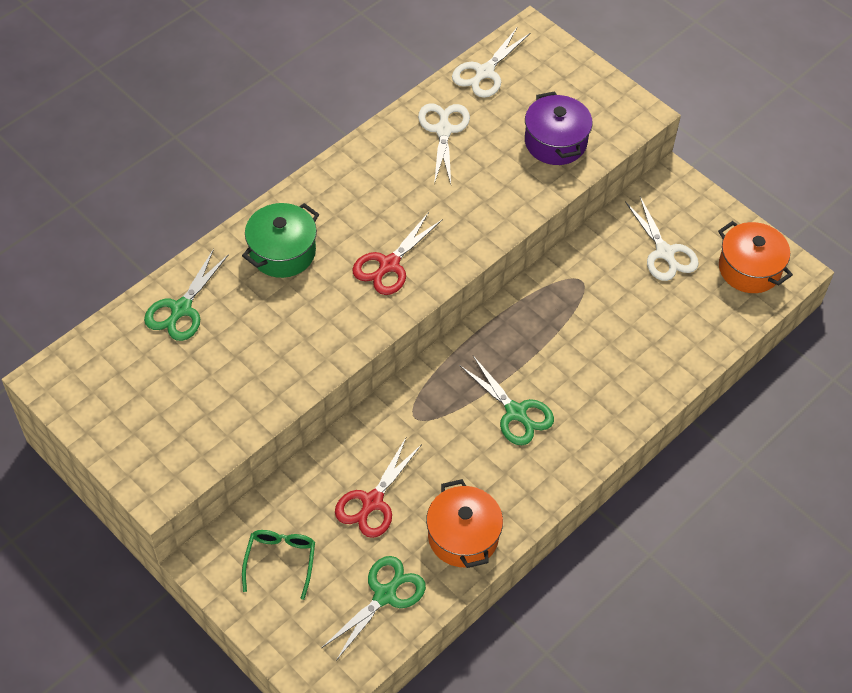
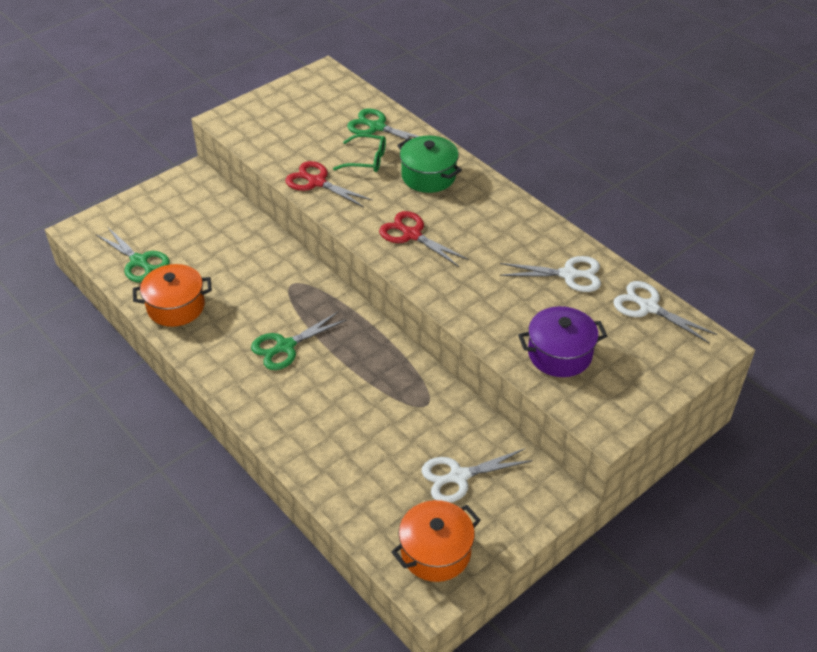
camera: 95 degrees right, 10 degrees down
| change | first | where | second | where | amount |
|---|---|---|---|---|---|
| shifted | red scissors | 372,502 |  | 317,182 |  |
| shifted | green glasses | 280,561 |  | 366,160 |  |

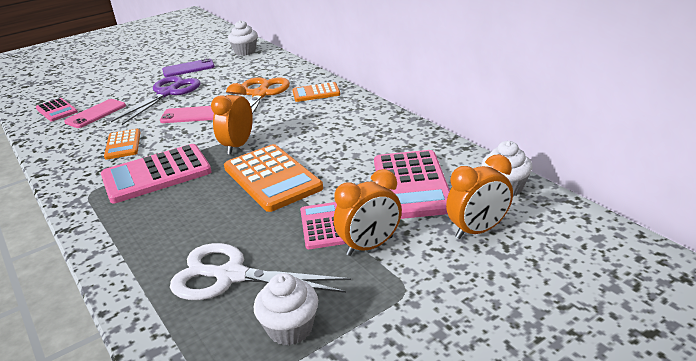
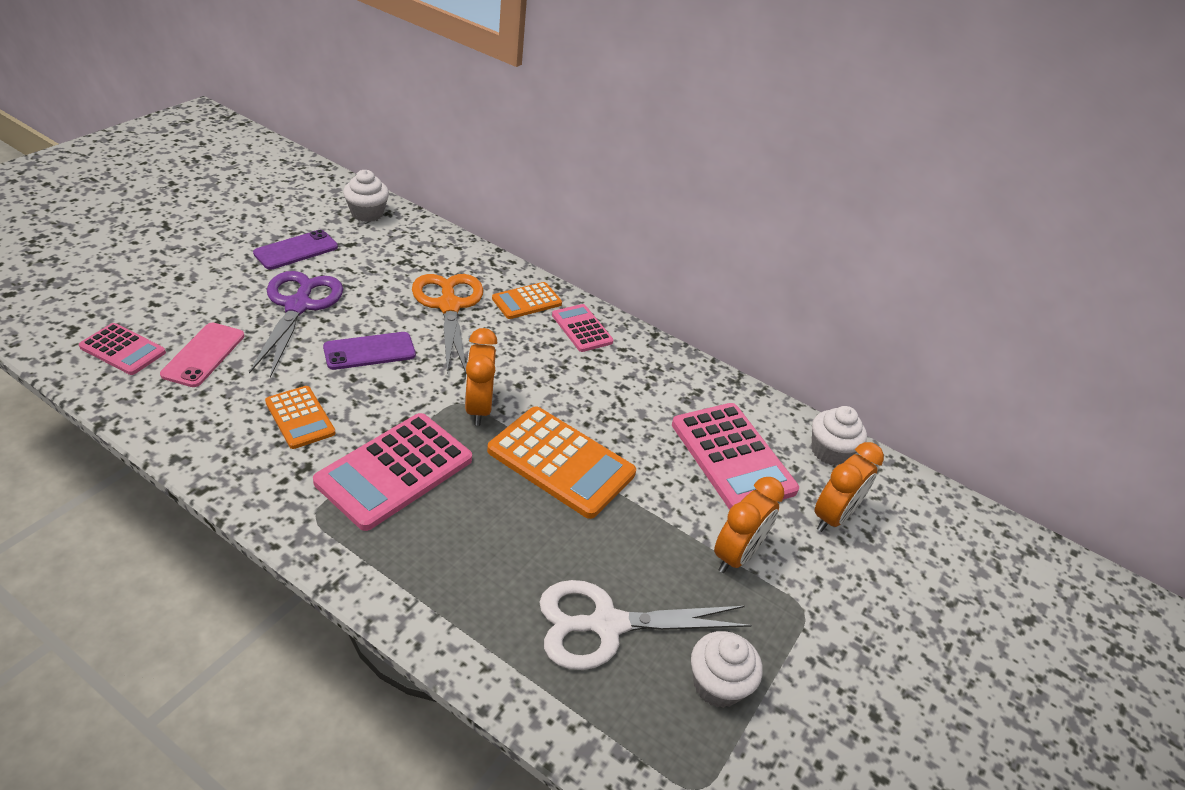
camera: 30 degrees left, 10 degrees up
| change | first | where | second | where | amount |
|---|---|---|---|---|---|
| repainted | pink phone | 191,115 | purple phone | 369,351 |  |
| shifted | pink calculator | 323,226 |  | 582,328 |  |

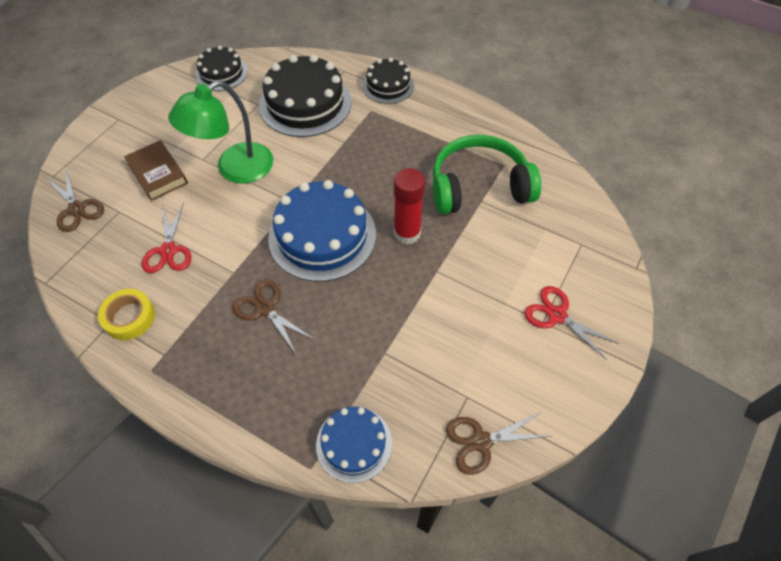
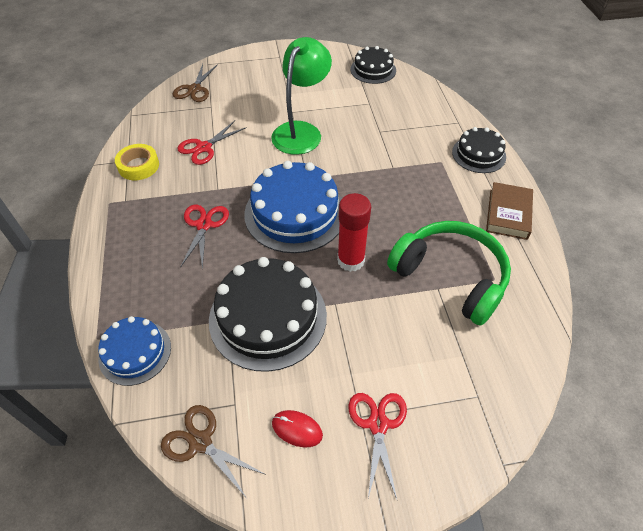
camera: 50 degrees right, 5 degrees down
| change | first | where | second | where | amount |
|---|---|---|---|---|---|
| shifted | black cake | 305,103 |  | 268,317 |  |
| rotated | green lamp | 235,169 |  | 301,131 | 105 degrees clockwise |
| shifted | brown book | 158,173 |  | 508,214 |  |
| repainted | brown scissors | 265,308 | red scissors | 204,225 |  |
| new |  |  | red mouse | 297,429 |  |

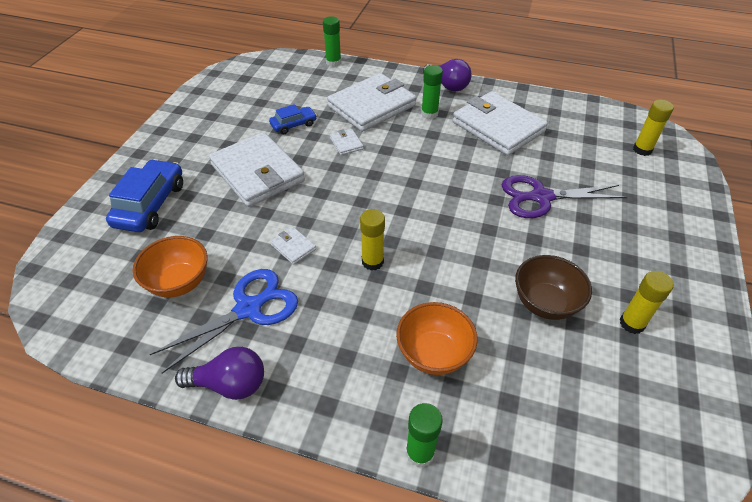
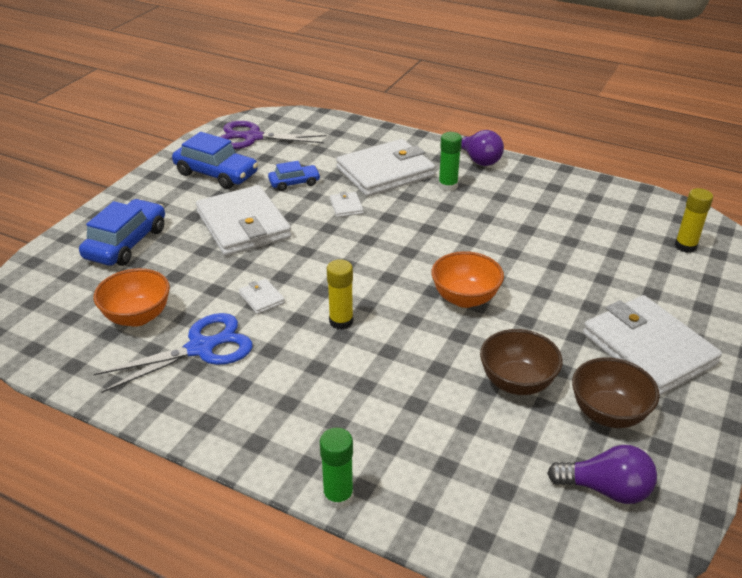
camera: 10 degrees right, 10 degrees down
| change | first | where | second | where | amount |
|---|---|---|---|---|---|
| gone | green glue stick | 333,62 |  |  |  |
| shifted | white wallet | 498,127 |  | 648,349 |  |
| shifted | purple scissors | 540,197 |  | 252,137 |  |
| swapped | yellow glue stick | 632,323 | brown bowl | 608,413 |  |
| shifted | orange bowl | 433,354 |  | 465,298 |  |
| shifted | purple light bulb | 230,384 |  | 606,489 |  |
| new |  |  | blue car | 216,173 |  |

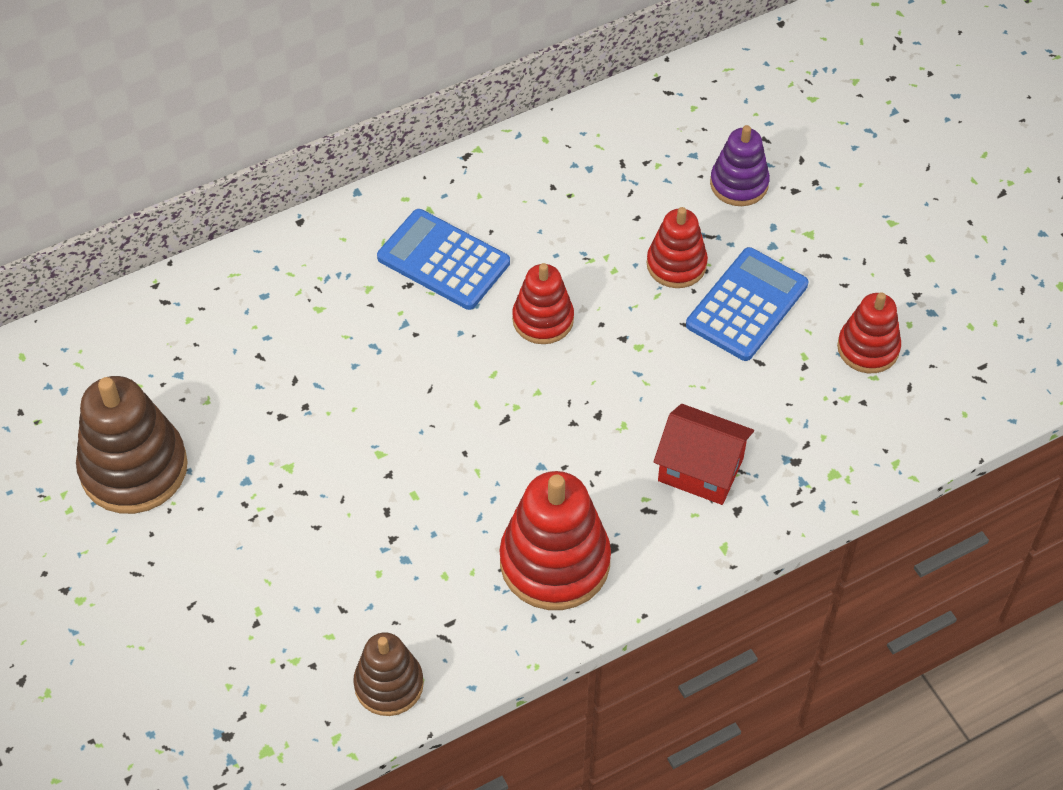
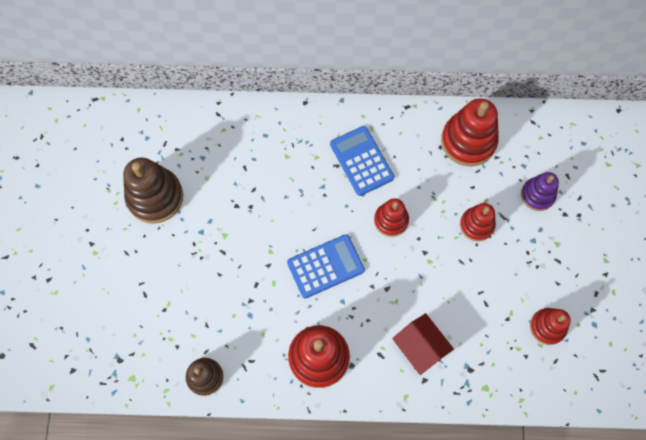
camera: 30 degrees right, 15 degrees up
| change | first | where | second | where | amount |
|---|---|---|---|---|---|
| shifted | blue calculator | 746,305 |  | 325,266 |  |
| new |  |  | red stacking toy | 468,141 |  |

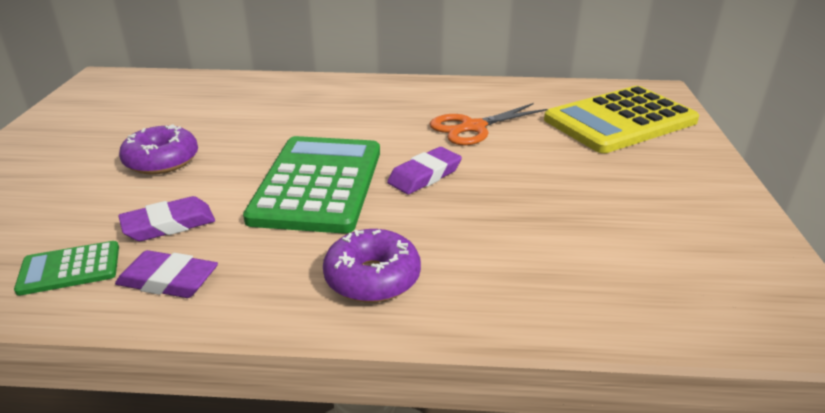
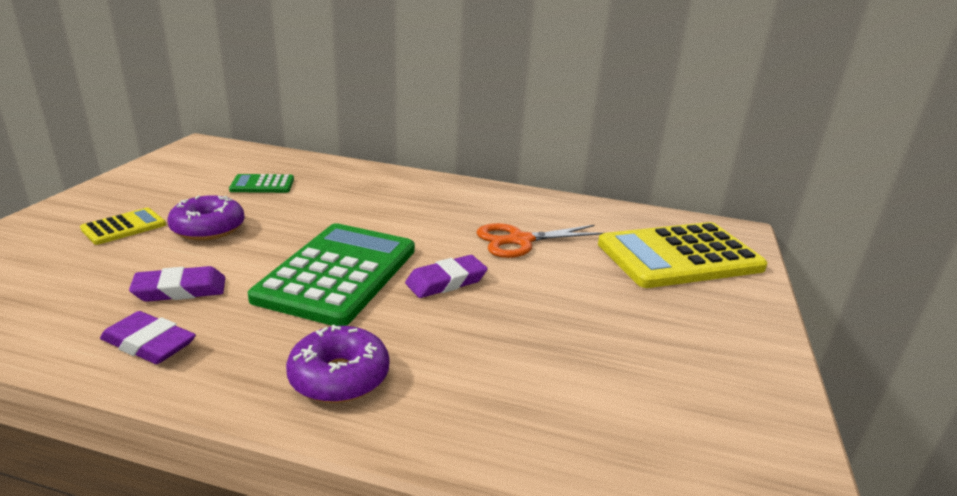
camera: 10 degrees right, 5 degrees down
| change | first | where | second | where | amount |
|---|---|---|---|---|---|
| shifted | green calculator | 70,269 |  | 262,185 |  |
| new |  |  | yellow calculator | 124,227 |  |

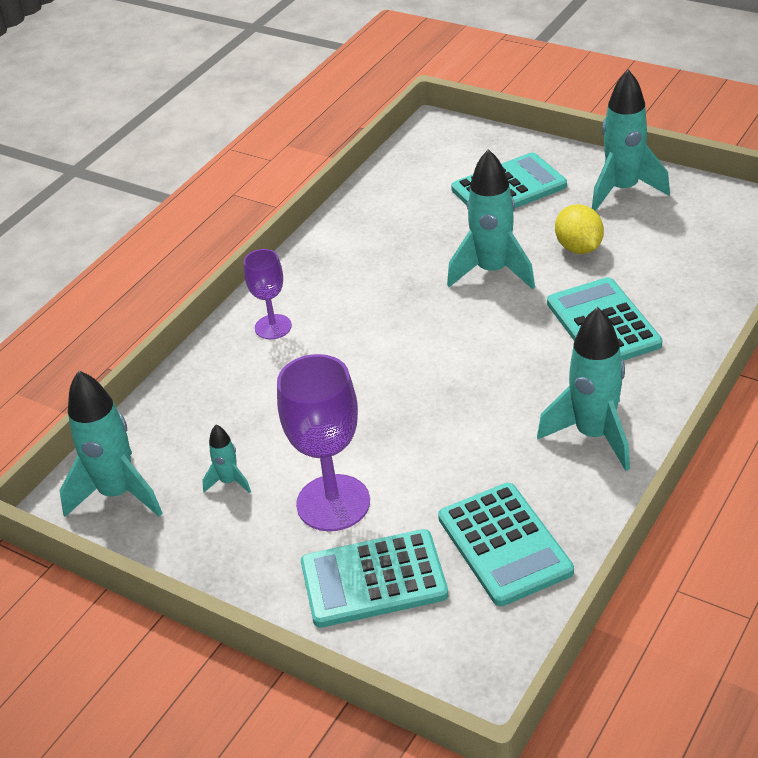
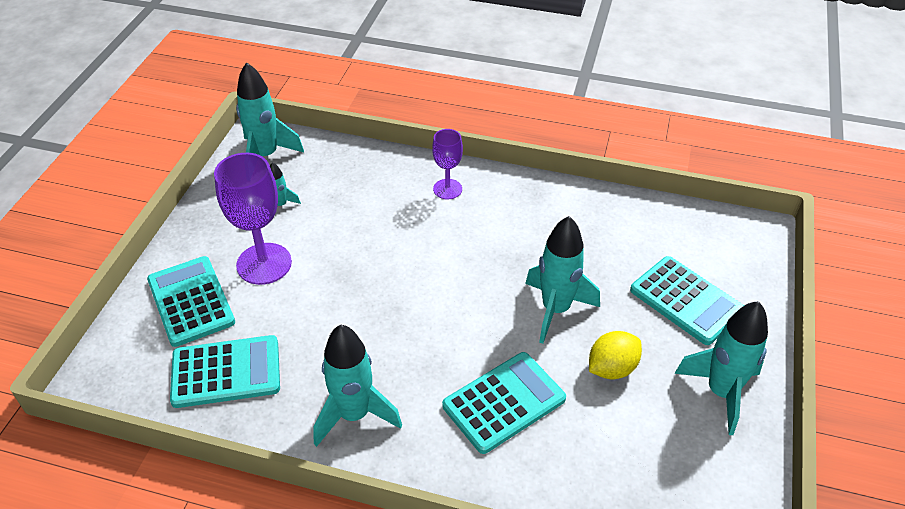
camera: 70 degrees right, 5 degrees up
| change | first | where | second | where | amount |
|---|---|---|---|---|---|
| rotated | turquoise calculator | 504,544 |  | 226,372 | 150 degrees counterclockwise |

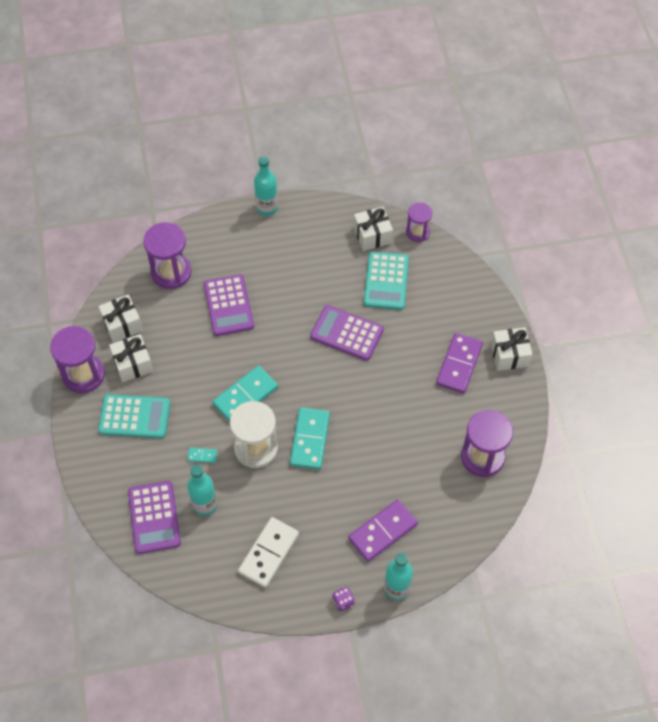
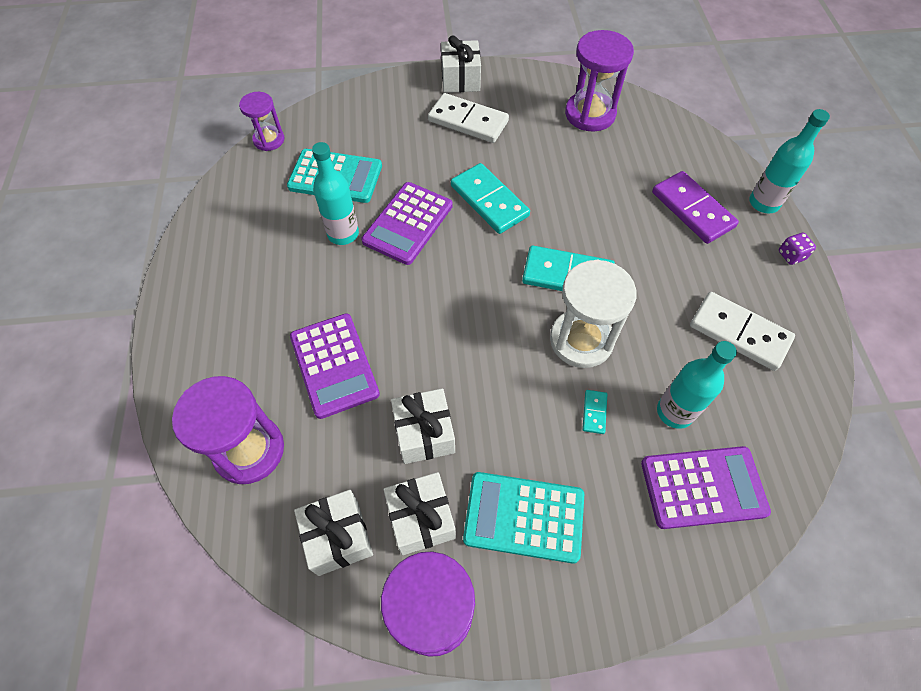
camera: 85 degrees left, 0 degrees up
| change | first | where | second | where | amount |
|---|---|---|---|---|---|
| shifted | turquoise bottle | 267,208 |  | 343,234 |  |
| shifted | white gift | 372,235 |  | 424,433 |  |
| rotated | purple calculator | 228,305 |  | 334,365 | 75 degrees clockwise |
| repainted | purple domino | 459,364 | white domino | 468,121 |  |
| shifted | turquoise domino | 245,396 |  | 489,201 |  |
| rotated | turquoise calculator | 134,417 |  | 524,517 | 90 degrees counterclockwise |

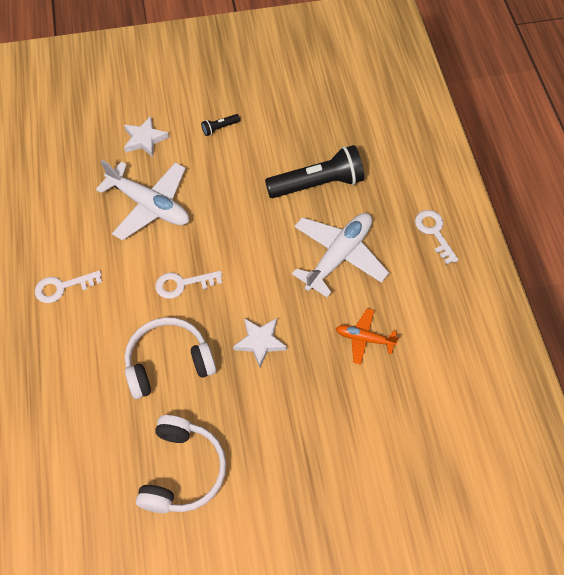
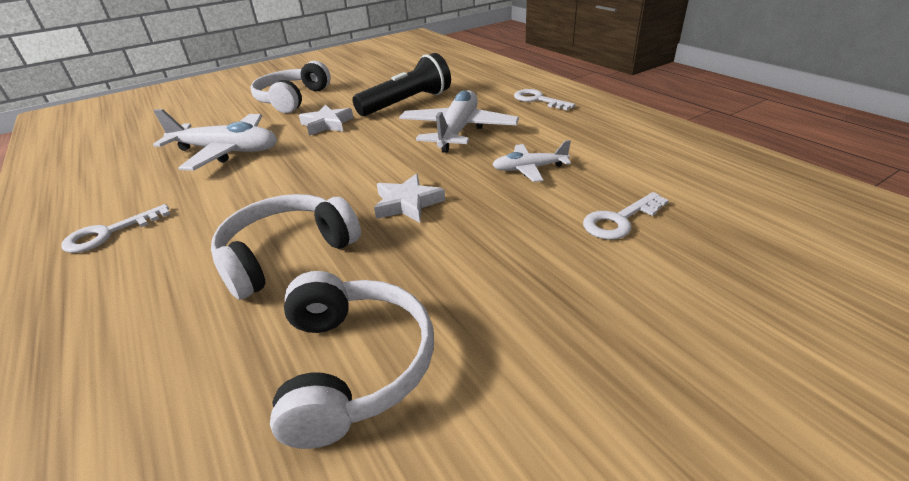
camera: 20 degrees left, 25 degrees down
| change | first | where | second | where | amount |
|---|---|---|---|---|---|
| swapped | black flashlight | 220,128 | white headphones | 292,99 |  |
| shifted | white star | 145,139 |  | 327,124 |  |
| shifted | white key | 182,284 |  | 619,220 |  |
| repainted | orange plane | 364,338 | white plane | 529,169 |  |

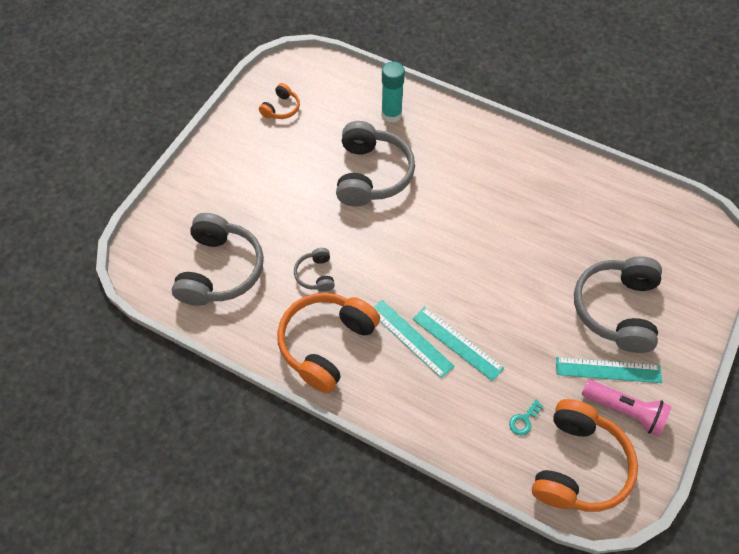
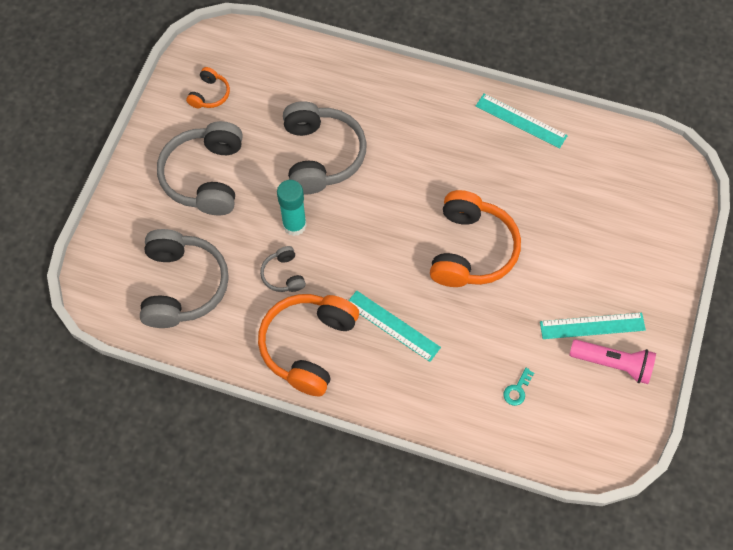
camera: 10 degrees left, 5 degrees up
| change | first | where | second | where | amount |
|---|---|---|---|---|---|
| shifted | turquoise glue stick | 391,114 |  | 294,225 |  |
| shifted | grey headphones | 616,309 |  | 206,176 |  |
| shifted | turquoise ruler | 457,343 |  | 521,120 |  |
| shifted | orange headphones | 578,465 |  | 471,250 |  |

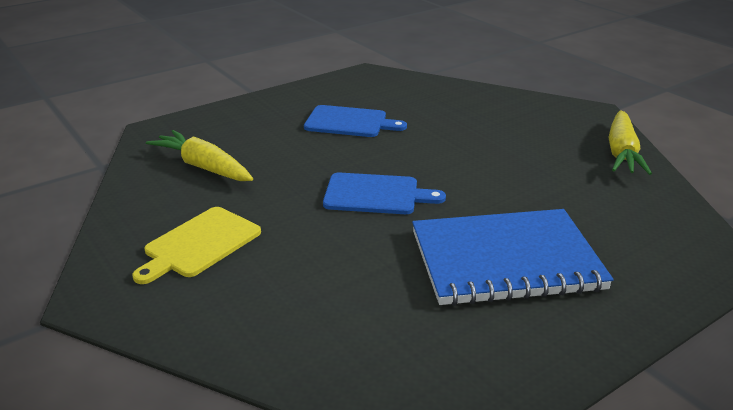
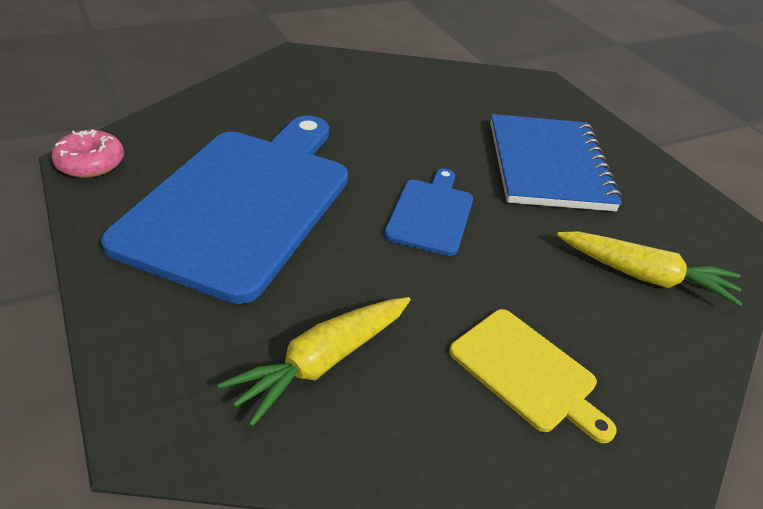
camera: 85 degrees left, 10 degrees up
| change | first | where | second | where | amount |
|---|---|---|---|---|---|
| scaled | blue cutting board | 349,122 |  | 242,202 | x2.16 |
| shifted | yellow carrot | 621,152 |  | 644,276 |  |
| new |  |  | pink donut | 90,163 |  |

